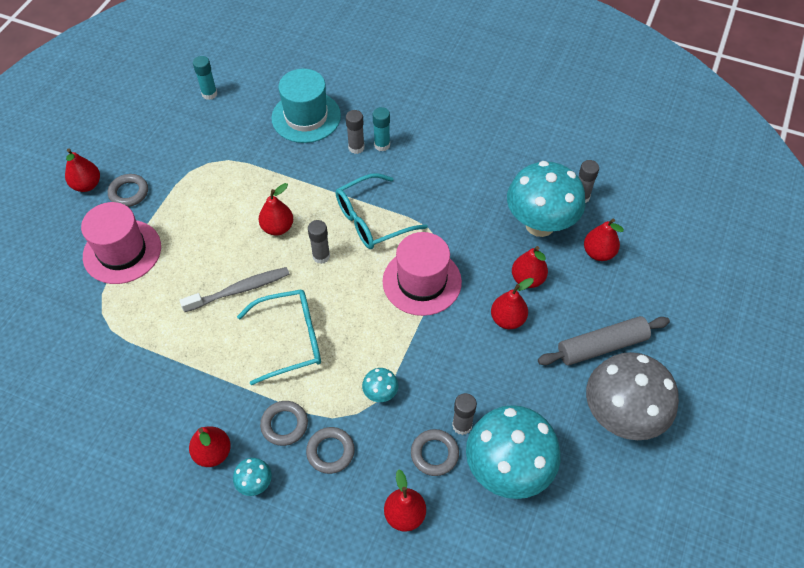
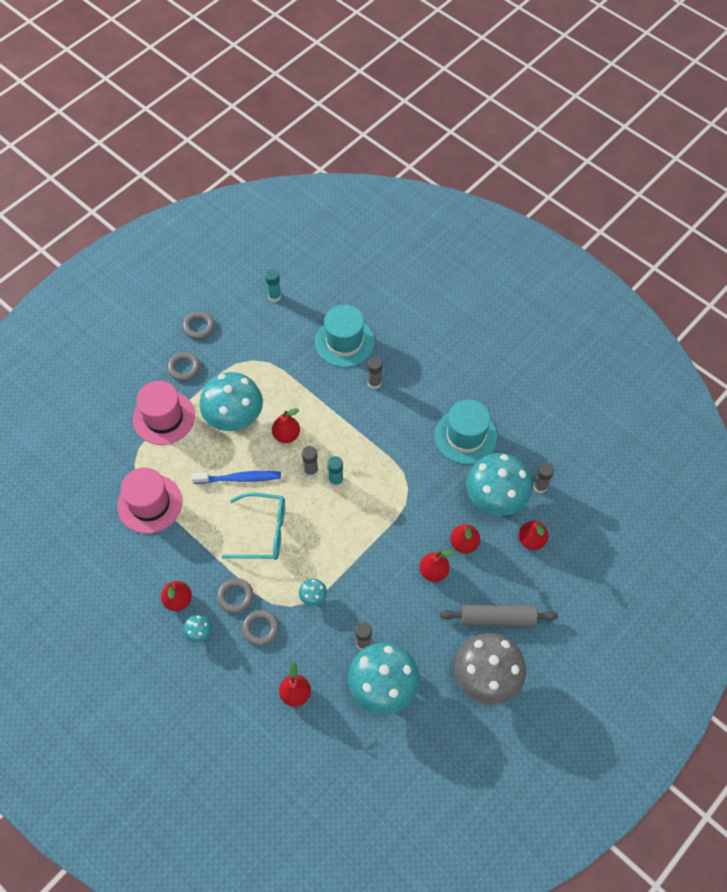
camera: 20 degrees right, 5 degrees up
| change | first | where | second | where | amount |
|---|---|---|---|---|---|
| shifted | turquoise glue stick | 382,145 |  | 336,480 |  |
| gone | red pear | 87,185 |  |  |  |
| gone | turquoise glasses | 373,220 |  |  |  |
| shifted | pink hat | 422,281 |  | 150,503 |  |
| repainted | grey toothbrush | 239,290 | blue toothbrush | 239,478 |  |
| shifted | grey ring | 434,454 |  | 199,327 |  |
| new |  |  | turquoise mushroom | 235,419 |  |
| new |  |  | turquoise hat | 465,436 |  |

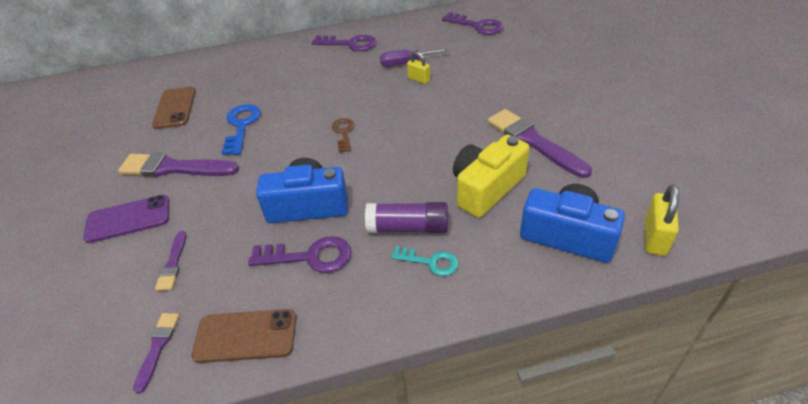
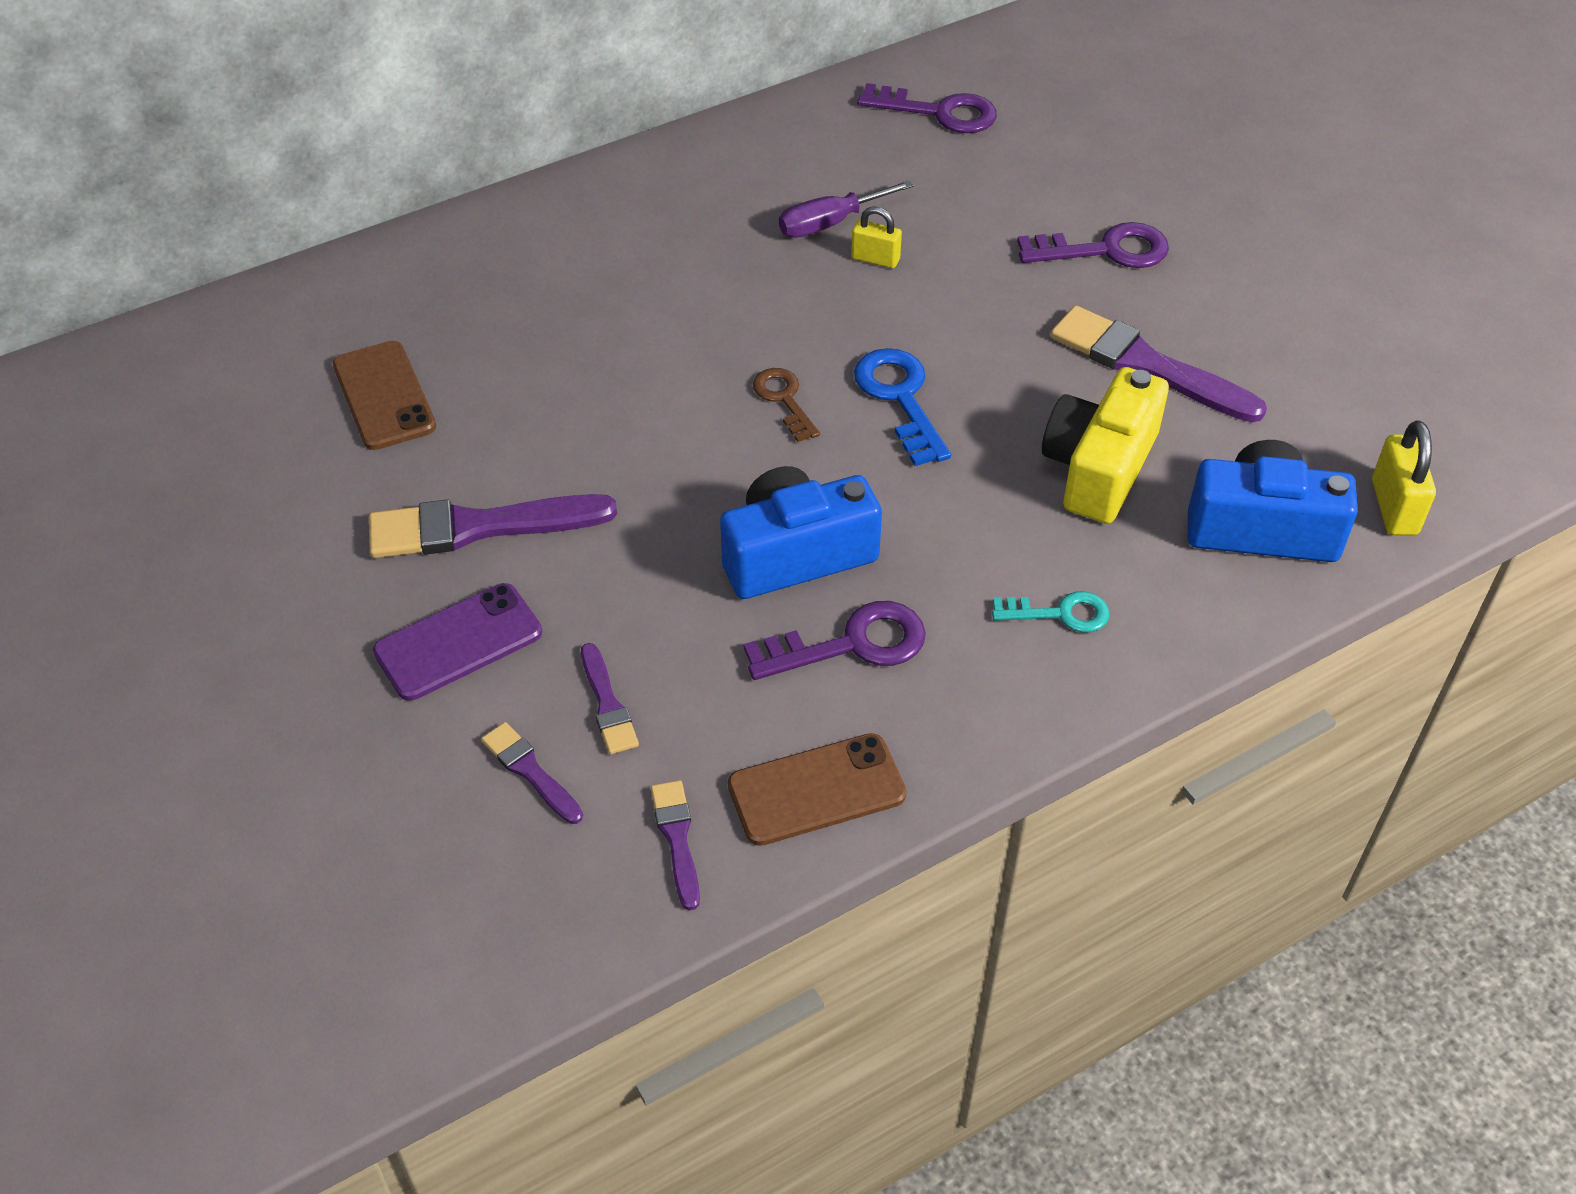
camera: 20 degrees left, 5 degrees up
| change | first | where | second | where | amount |
|---|---|---|---|---|---|
| shifted | purple key | 350,44 |  | 1105,250 |  |
| shifted | blue key | 241,126 |  | 900,399 |  |
| gone | purple glue stick | 408,227 |  |  |  |
| new |  |  | purple brush | 530,771 |  |

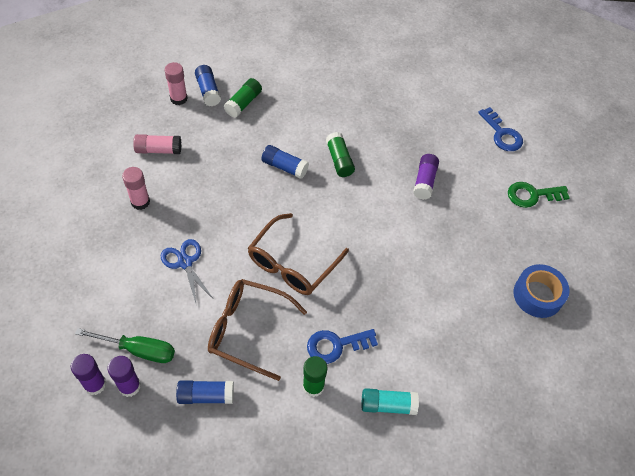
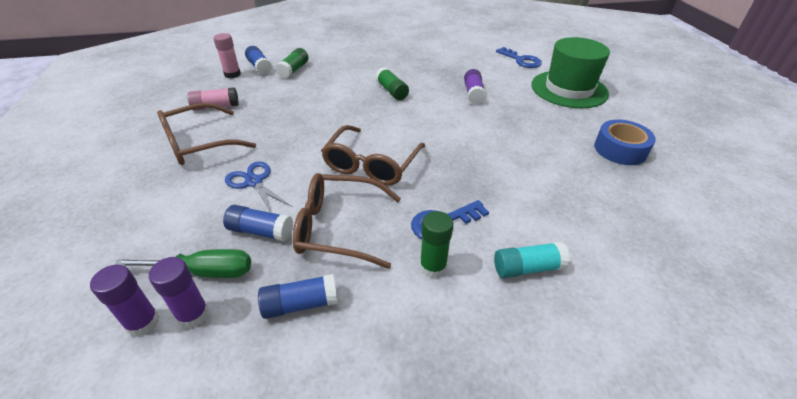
camera: 10 degrees left, 15 degrees down
| change | first | where | second | where | amount |
|---|---|---|---|---|---|
| shifted | blue glue stick | 284,167 |  | 261,231 |  |
| swapped | pink glue stick | 140,202 | brown glasses | 199,143 |  |
| swapped | green key | 532,195 | green hat | 569,89 |  |

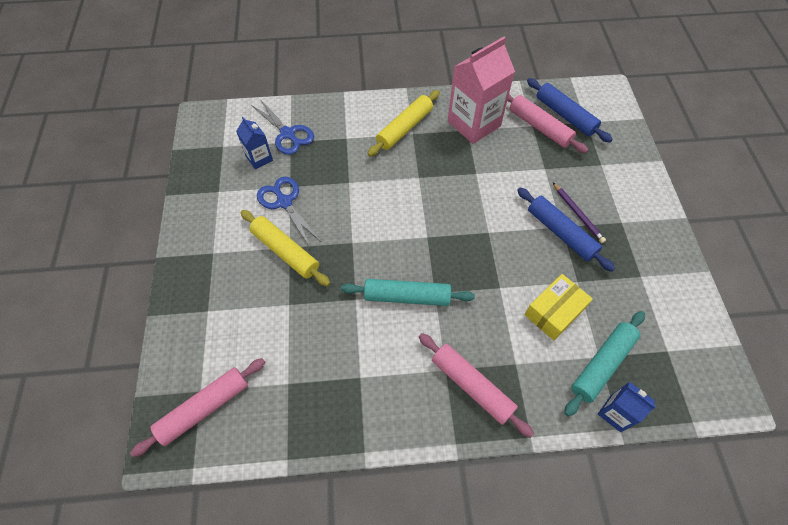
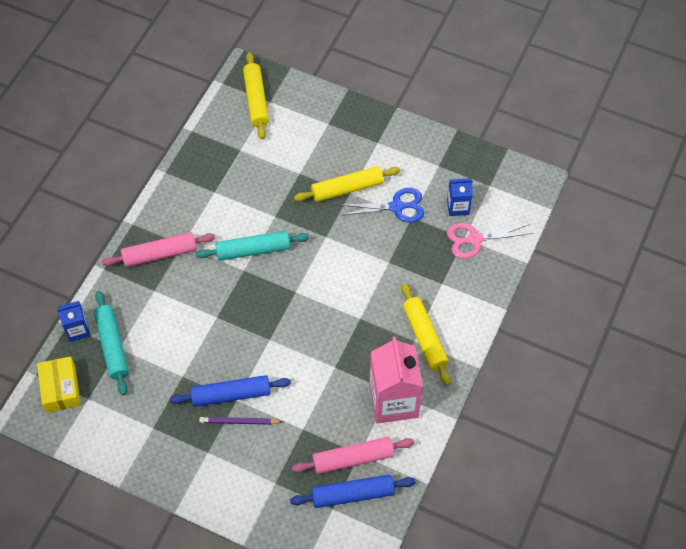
camera: 120 degrees right, 0 degrees up
| change | first | where | second | where | amount |
|---|---|---|---|---|---|
| repainted | blue scissors | 287,134 | pink scissors | 475,239 |  |
| shifted | yellow box | 554,312 |  | 61,389 |  |
| rotated | turquoise rolling pin | 407,297 |  | 253,250 | 45 degrees clockwise |
| repainted | pink rolling pin | 204,408 | yellow rolling pin | 256,100 |  |

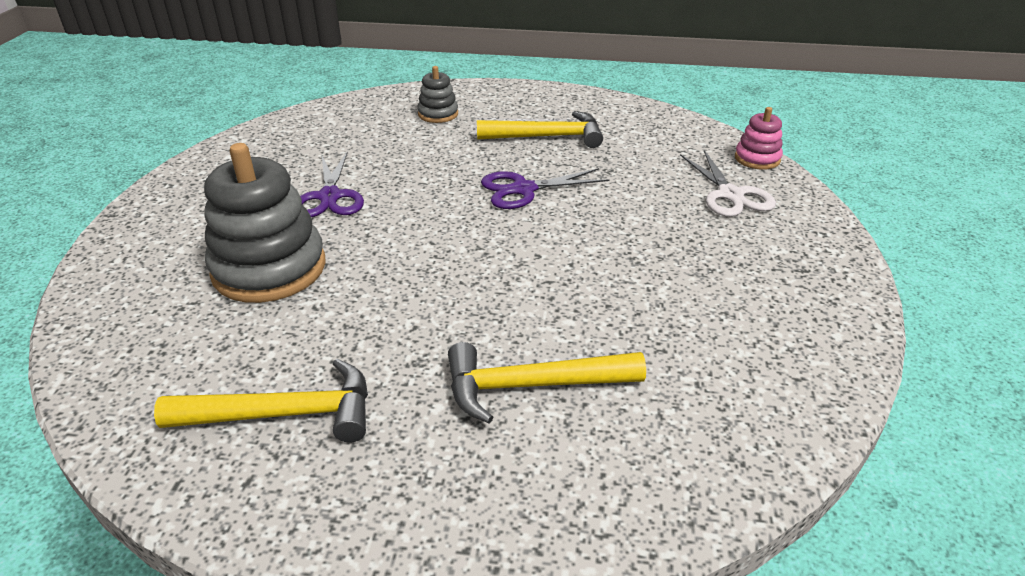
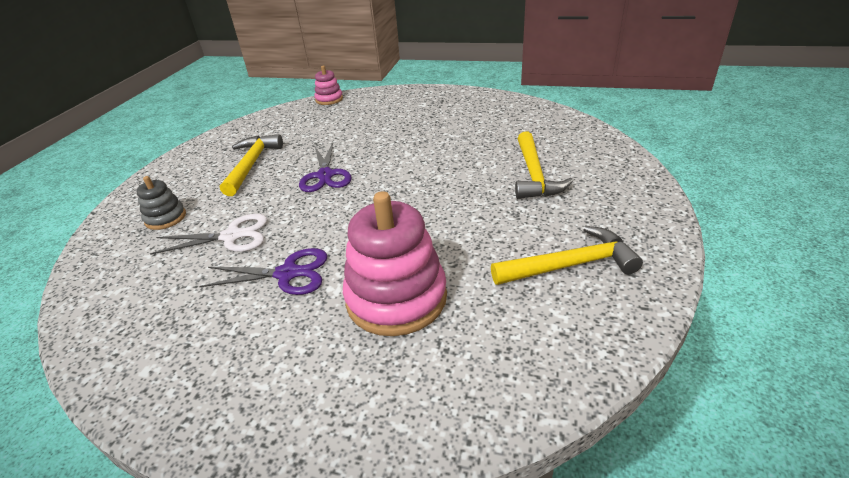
camera: 80 degrees left, 0 degrees up
| change | first | where | second | where | amount |
|---|---|---|---|---|---|
| repainted | grey stacking toy | 269,268 | pink stacking toy | 396,298 |  |
| shifted | white scissors | 730,195 |  | 232,236 |  |
| rotated | yellow hammer | 285,414 |  | 570,265 | 75 degrees clockwise |

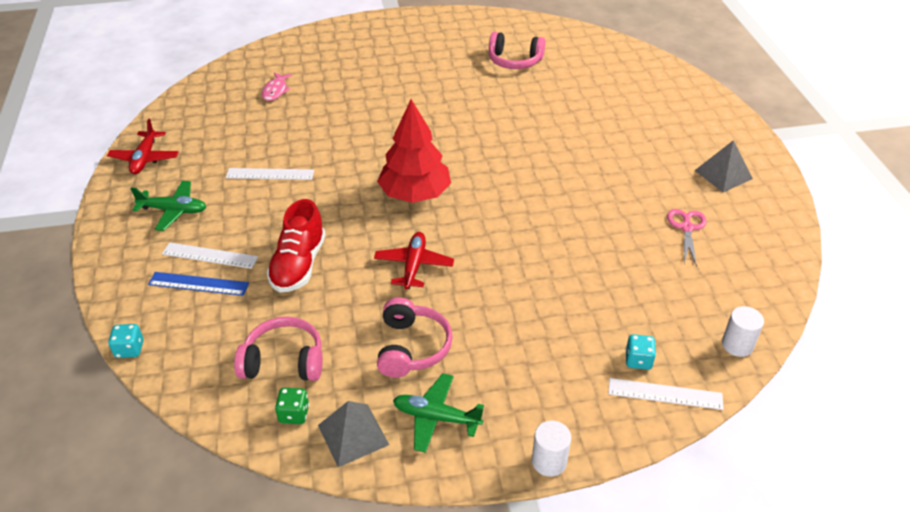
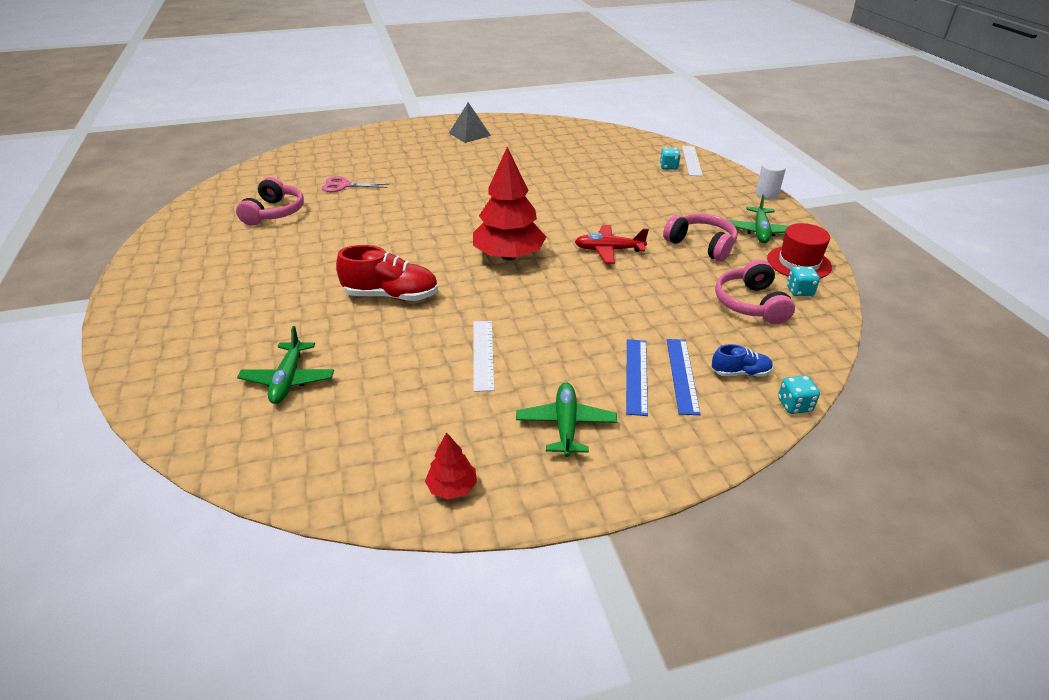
camera: 95 degrees left, 5 degrees down
| change | first | where | second | where | amount |
|---|---|---|---|---|---|
| swapped | pink fish | 275,91 | green plane | 288,380 |  |
| swapped | red plane | 145,158 | red tree | 452,487 |  |
| shifted | red shoe | 299,265 |  | 391,295 |  |
| shifted | pink scissors | 686,228 |  | 344,186 |  |
| repainted | white ruler | 210,255 | blue ruler | 636,375 |  |
| rotated | pink headphones | 412,347 |  | 701,245 | 45 degrees clockwise |
| gone | white cylinder | 737,345 |  |  |  |
| repainted | green dice | 294,414 | turquoise dice | 799,291 |  |
| swapped | grey pyramid | 353,435 | red hat | 798,263 |  |
| new |  |  | blue shoe | 740,373 |  |

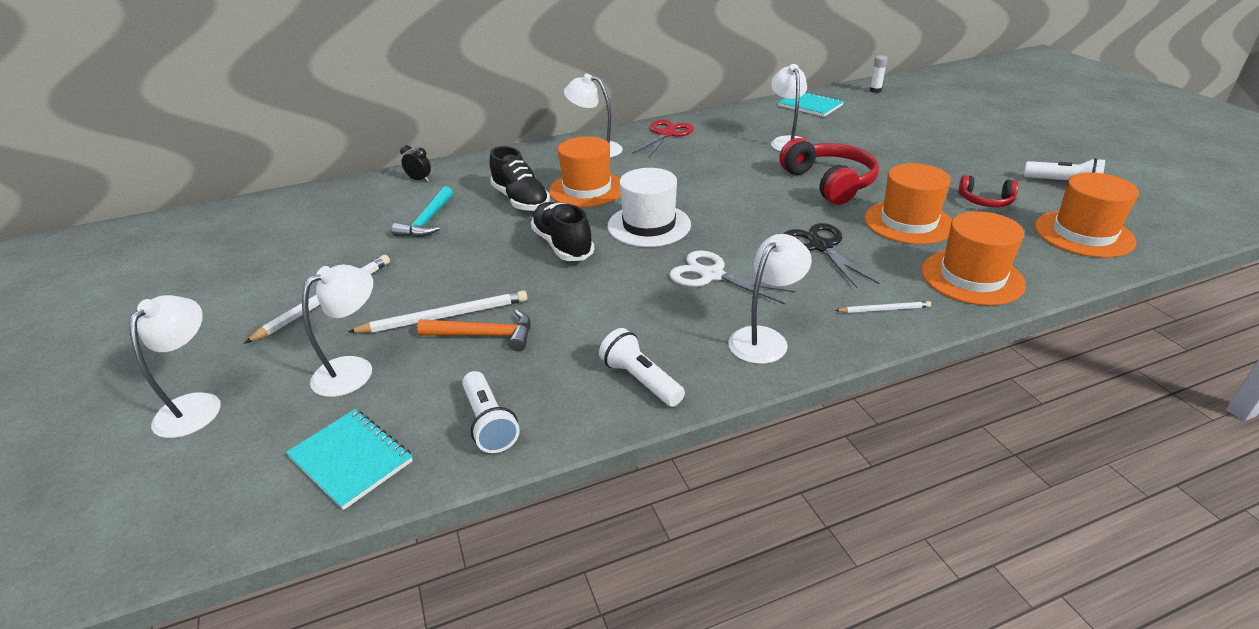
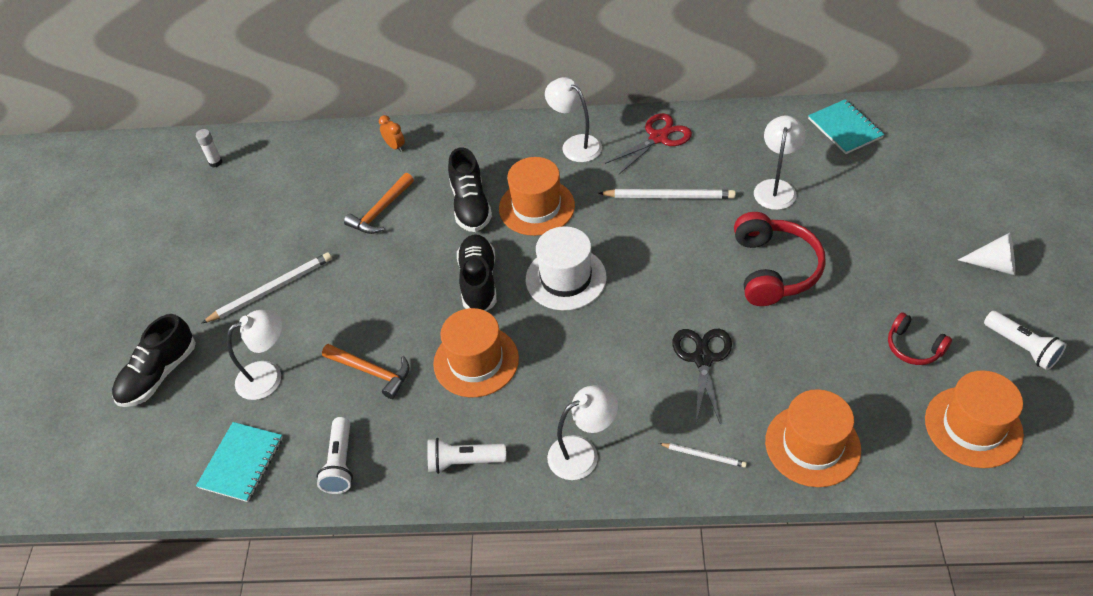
camera: 25 degrees right, 15 degrees up
| change | first | where | second | where | amount |
|---|---|---|---|---|---|
| shifted | white glue stick | 875,90 |  | 215,162 |  |
| repainted | black clock | 419,180 | orange clock | 395,146 |  |
| shifted | orange hat | 908,222 |  | 476,361 |  |
| repainted | turquoise hammer | 428,221 | orange hammer | 381,211 |  |
| gone | white scissors | 712,275 |  |  |  |
| shifted | white pencil | 445,316 |  | 669,196 |  |
| swapped | white lamp | 196,405 | black shoe | 159,374 |  |
| rotated | white flashlight | 640,380 |  | 464,461 | 75 degrees counterclockwise |
| rotated | turquoise notebook | 351,460 |  | 241,463 | 45 degrees clockwise |
| new |  |  | white cone | 994,265 |  |

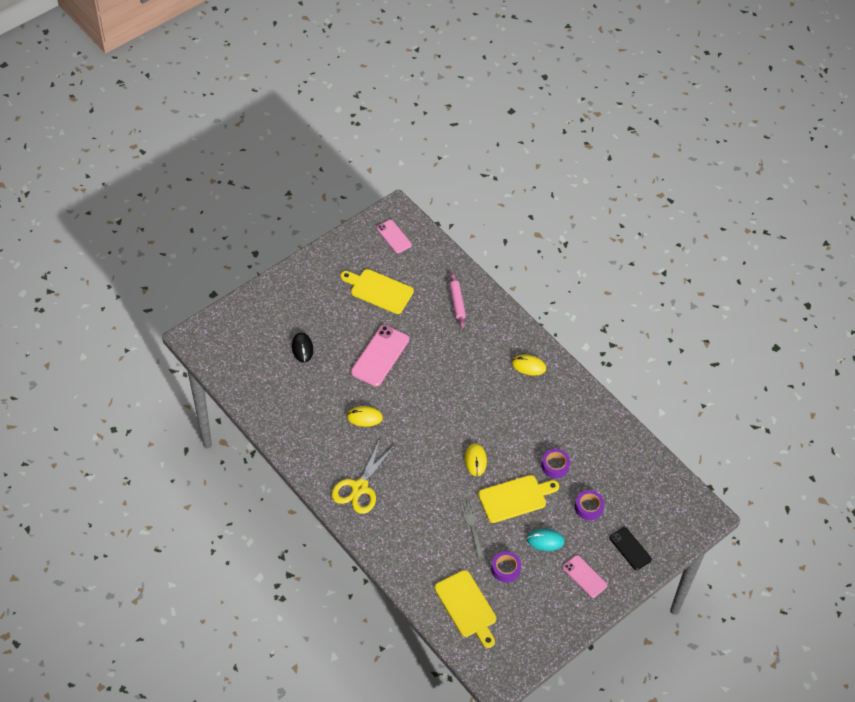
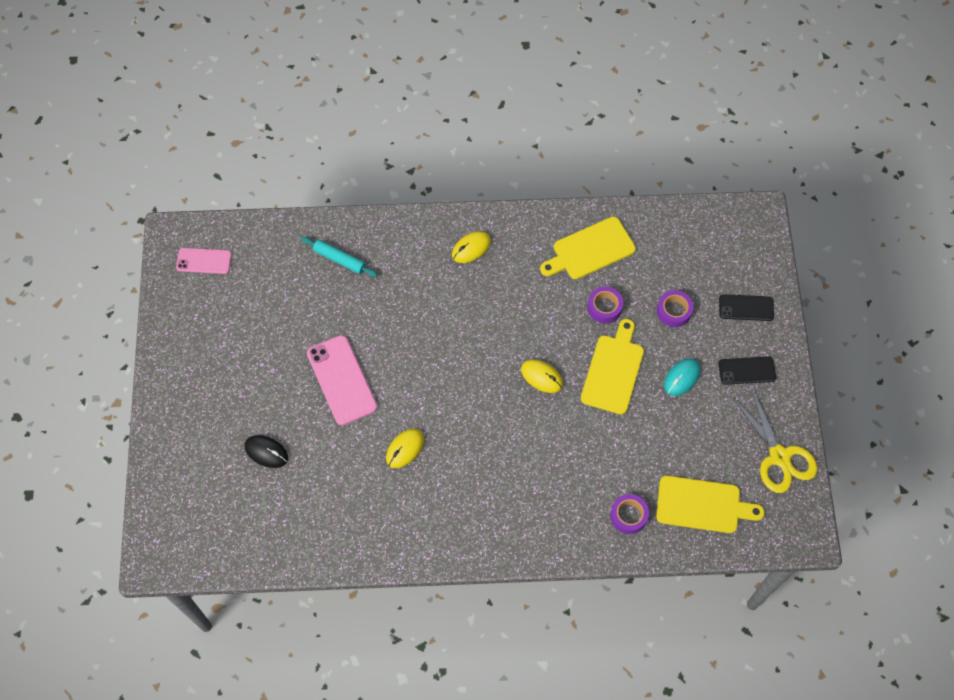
camera: 50 degrees left, 10 degrees up
| change | first | where | second | where | amount |
|---|---|---|---|---|---|
| shifted | yellow cutting board | 379,290 |  | 590,250 |  |
| repainted | pink rolling pin | 457,303 | turquoise rolling pin | 340,259 |  |
| shifted | yellow scissors | 360,487 |  | 779,456 |  |
| gone | grey fork | 472,526 |  |  |  |
| shifted | purple tape | 505,569 |  | 628,516 |  |
| repainted | pink phone | 584,576 | black phone | 747,370 |  |

